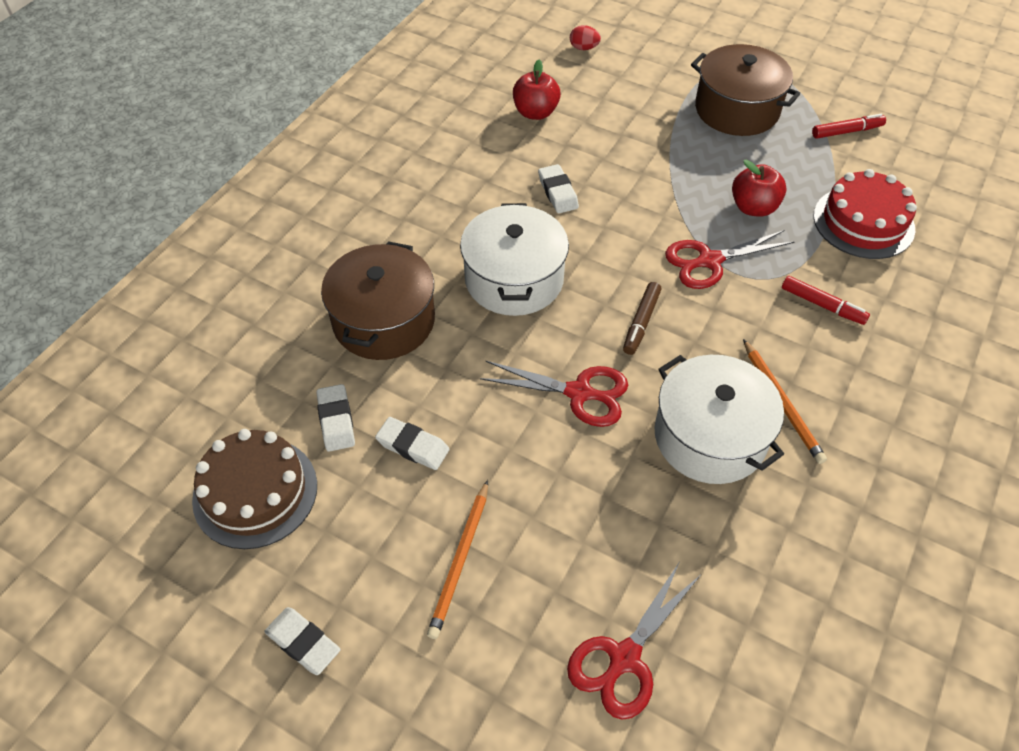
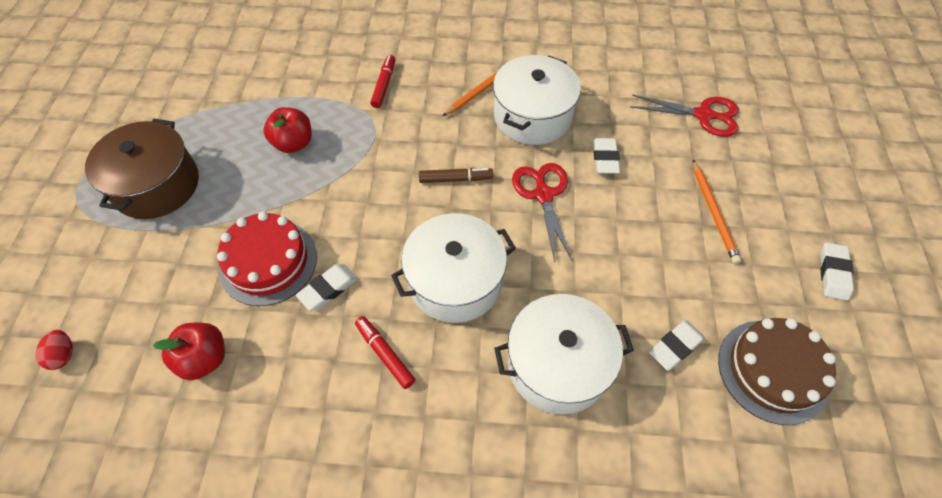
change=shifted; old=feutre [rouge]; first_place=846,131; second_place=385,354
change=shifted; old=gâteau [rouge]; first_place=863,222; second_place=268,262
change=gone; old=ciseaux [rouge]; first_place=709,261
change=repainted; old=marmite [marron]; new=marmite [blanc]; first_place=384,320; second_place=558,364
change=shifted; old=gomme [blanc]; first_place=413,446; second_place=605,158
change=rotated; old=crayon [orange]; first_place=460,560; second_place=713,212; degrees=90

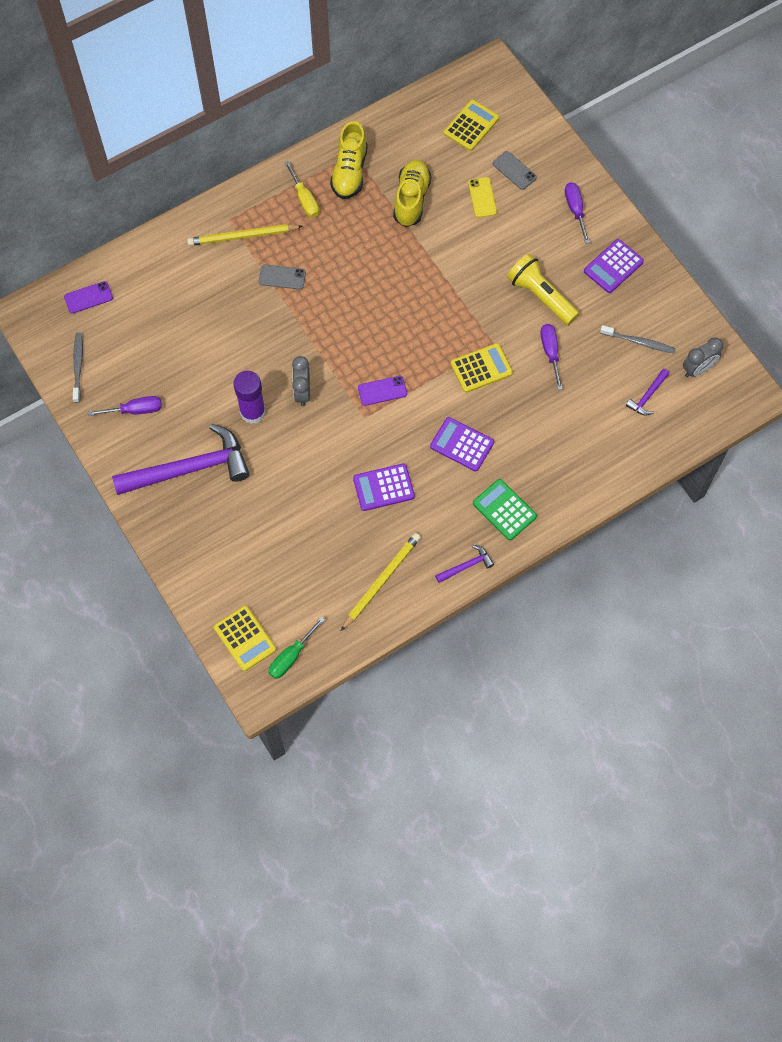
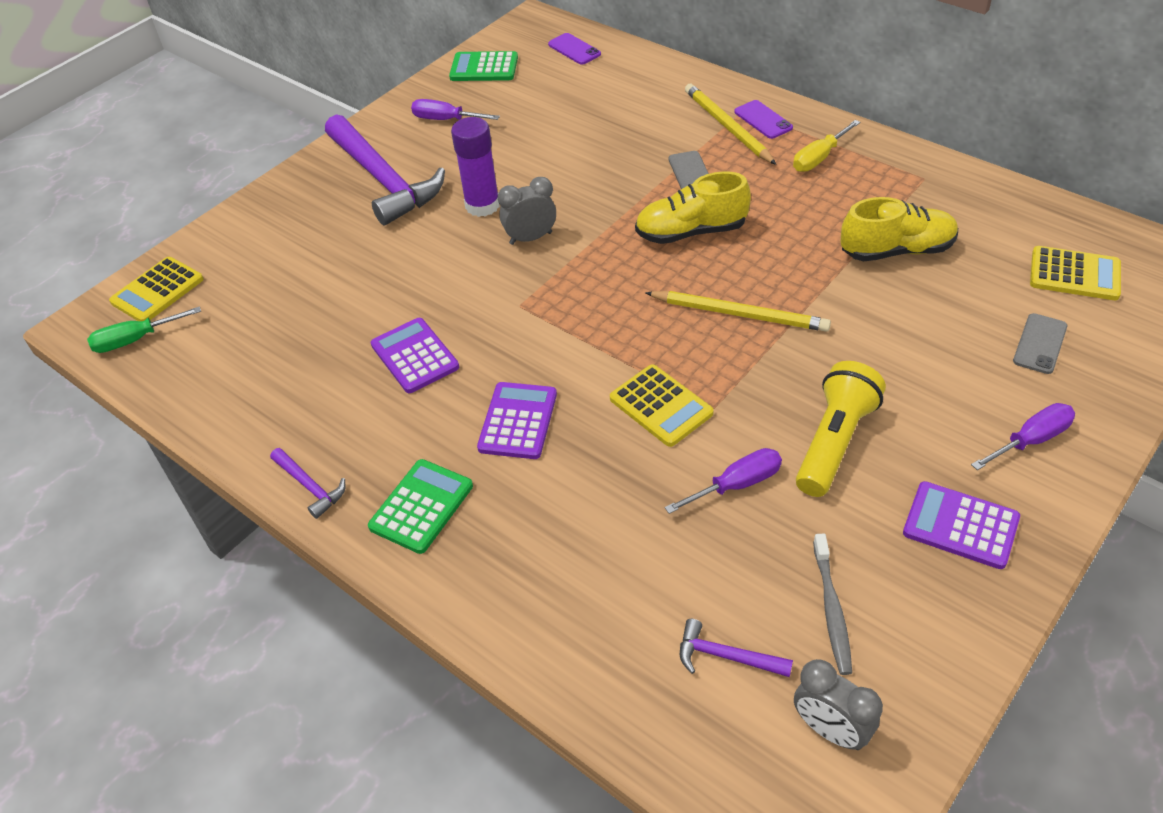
change=shifted; old=chaussure [jaune]; first_place=349,172; second_place=691,232
change=gone; old=téléphone [jaune]; first_place=482,197
change=swapped; old=brosse à dents [gris]; new=calculatrice [vert]; first_place=78,366; second_place=484,68
change=shifted; old=téléphone [violet]; first_place=382,391; second_place=763,120
change=rotated; old=tournevis [violet]; first_place=135,410; second_place=446,120; degrees=135
change=shifted; old=crayon [jaune]; first_place=381,581; second_place=740,314
change=rotated; old=tournevis [vert]; first_place=291,656; second_place=135,340; degrees=-45

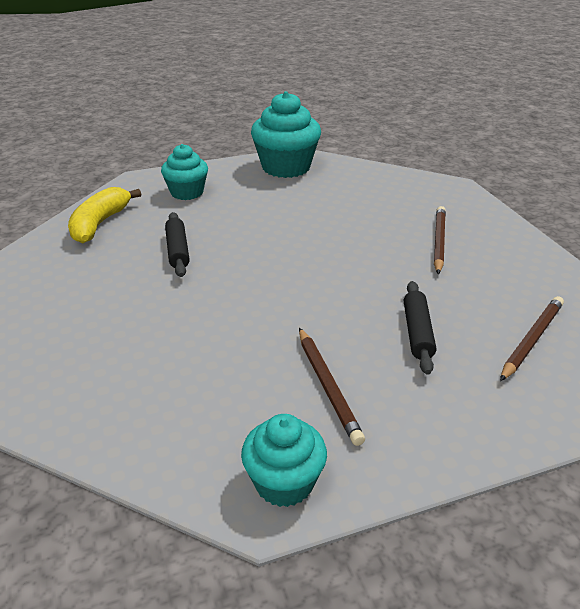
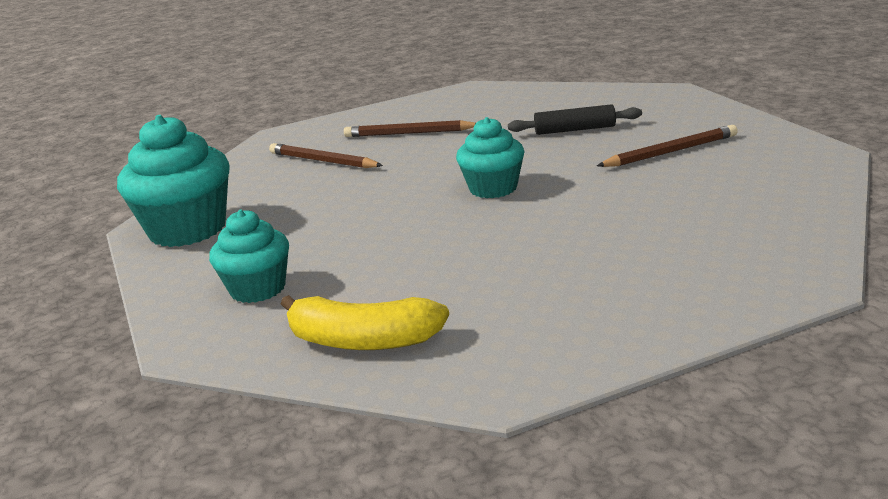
change=gone; old=rouleau à pâtisserie [noir]; first_place=177,250
change=shifted; old=crayon [marron]; first_place=531,339; second_place=323,161
change=shifted; old=muffin [turquoise]; first_place=284,482; second_place=493,188

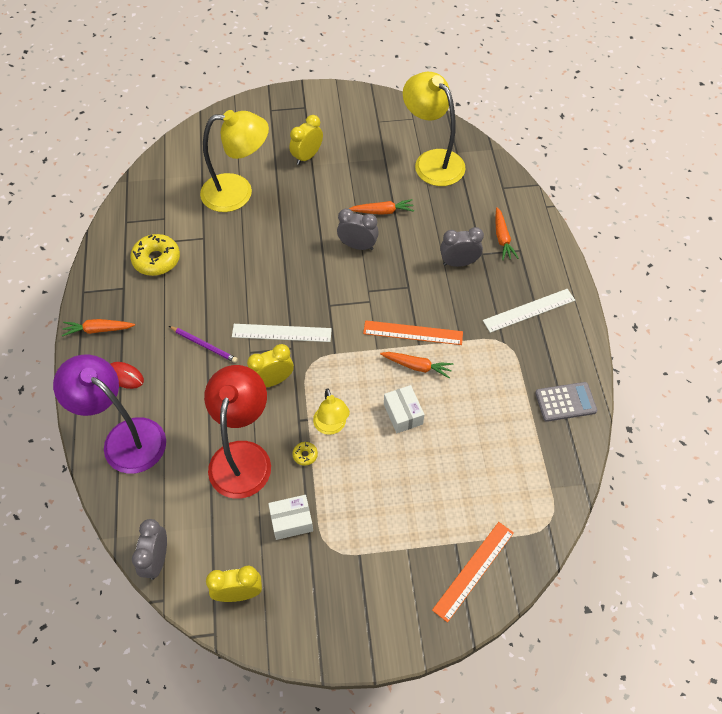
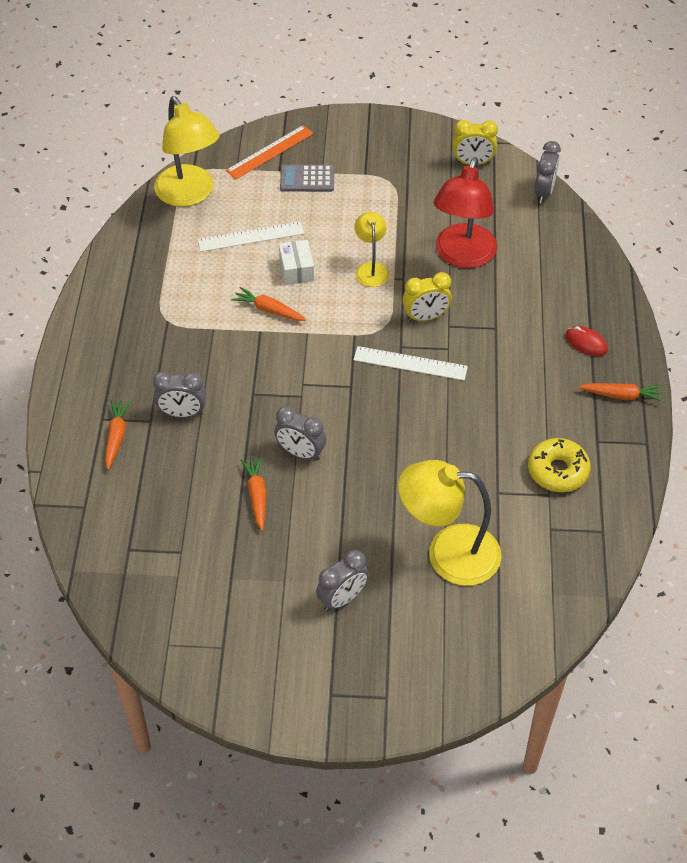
change=shifted; old=lampe [jaune]; first_place=432,161; second_place=189,195
change=repainted; old=réveil [jaune]; new=réveil [gris]; first_place=307,156; second_place=342,598
change=rotated; old=carotte [orange]; first_place=382,211; second_place=257,495; degrees=75
change=shifted; old=règle [blanc]; first_place=529,310; second_place=250,236
change=gone; old=règle [orange]; first_place=413,333
change=gone; old=crayon [violet]; first_place=204,345
change=gone; old=lampe [violet]; first_place=125,438
change=shifted; old=calculatrice [gris]; first_place=565,402; second_place=307,179
change=gone; old=beignet [jaune]; first_place=305,455
change=gone; old=boîte [blanc]; first_place=291,521

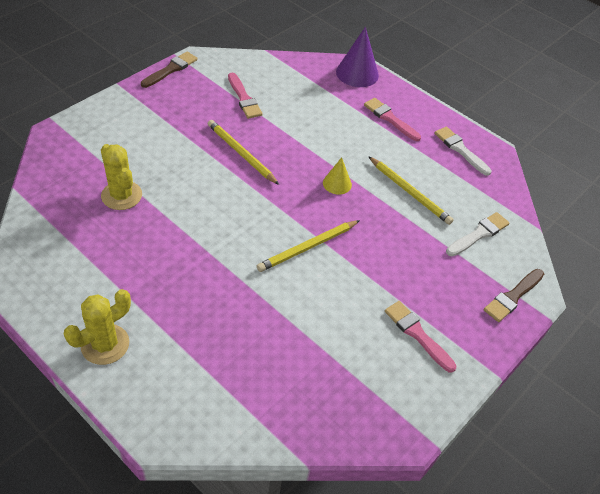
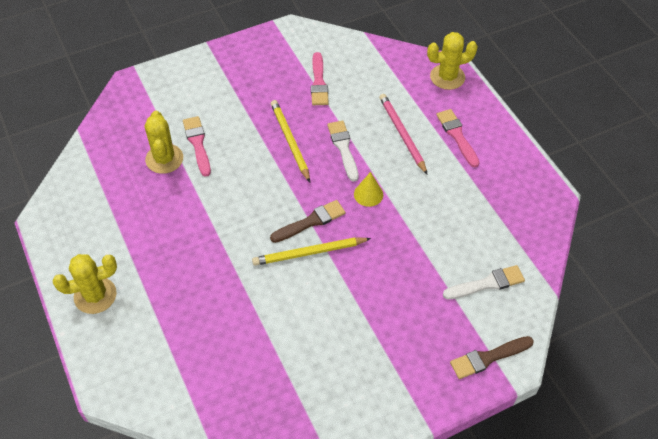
change=swapped; old=cône [violet]; new=cactus [jaune]; first_place=357,73; second_place=447,77
change=shifted; old=pinceau [marron]; first_place=171,69; second_place=310,222
change=shifted; old=pinceau [blanc]; first_place=460,150; second_place=343,148
change=gone; old=crayon [jaune]; first_place=409,192
change=shifted; old=pinceau [rose]; first_place=417,334; second_place=197,144
change=new; new=crayon [rose]; second_place=402,134

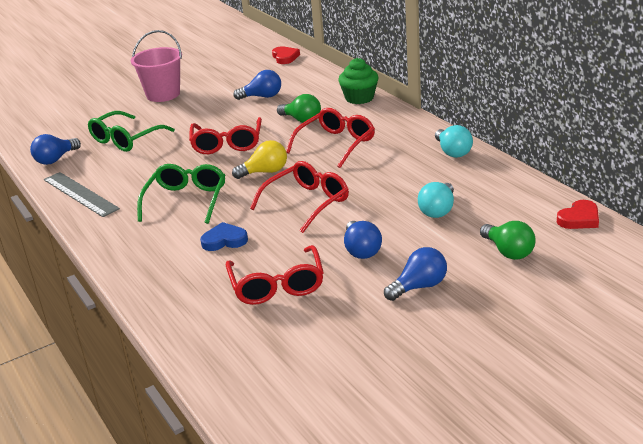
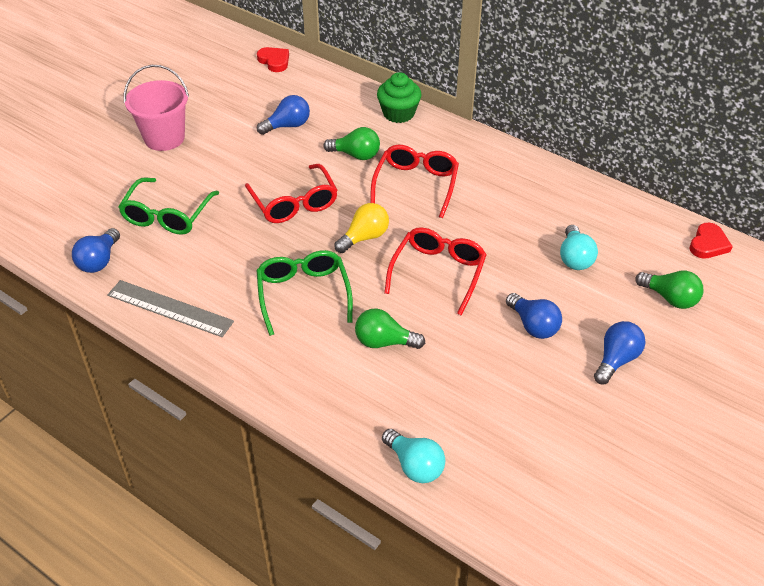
change=shifted; old=ampoule [turquoise]; first_place=452,152; second_place=414,465
change=swapped; old=cœur [bleu]; new=ampoule [vert]; first_place=224,240; second_place=384,342
change=gone; old=lunettes [rouge]; first_place=277,285

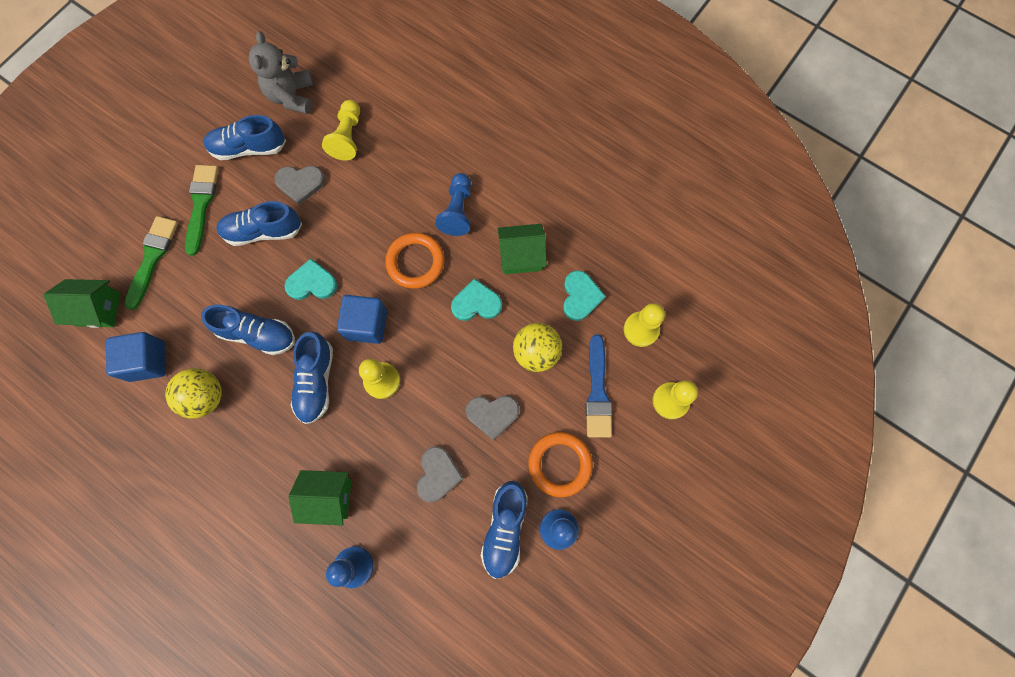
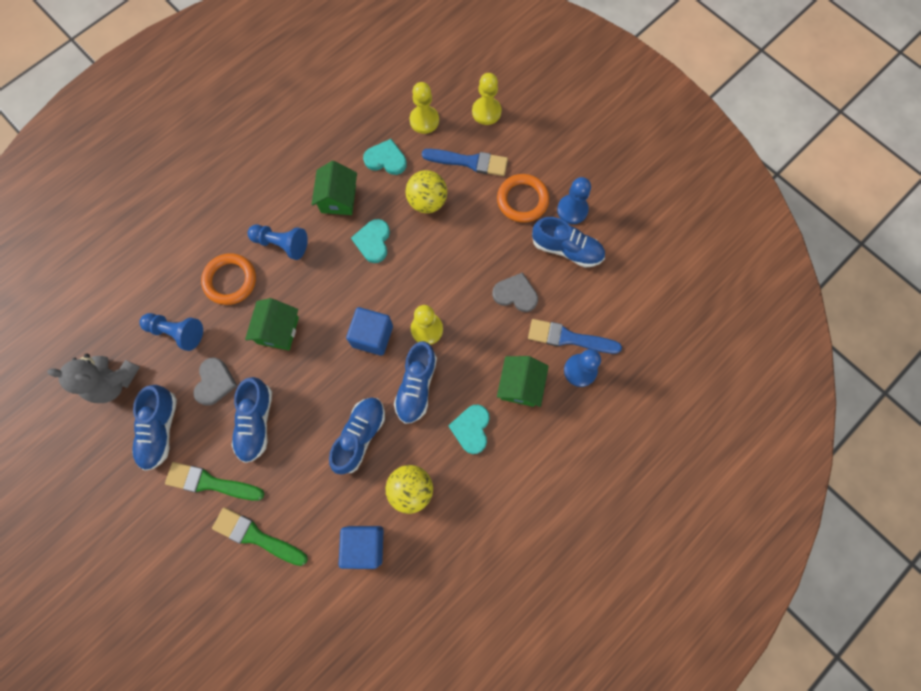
change=repainted; old=pion [jaune]; new=pion [bleu]; first_place=347,137; second_place=177,332
change=shifted; old=anneau [orange]; first_place=415,262; second_place=230,280
change=shifted; old=cœur [turquoise]; first_place=312,283; second_place=471,429
change=shifted; old=maison [vert]; first_place=98,309; second_place=278,330
change=rotated; old=chaussure [bleu]; first_place=316,382; second_place=416,386; degrees=90
change=gone; old=cœur [gris]; first_place=492,414
change=new; new=pinceau [bleu]; second_place=568,338

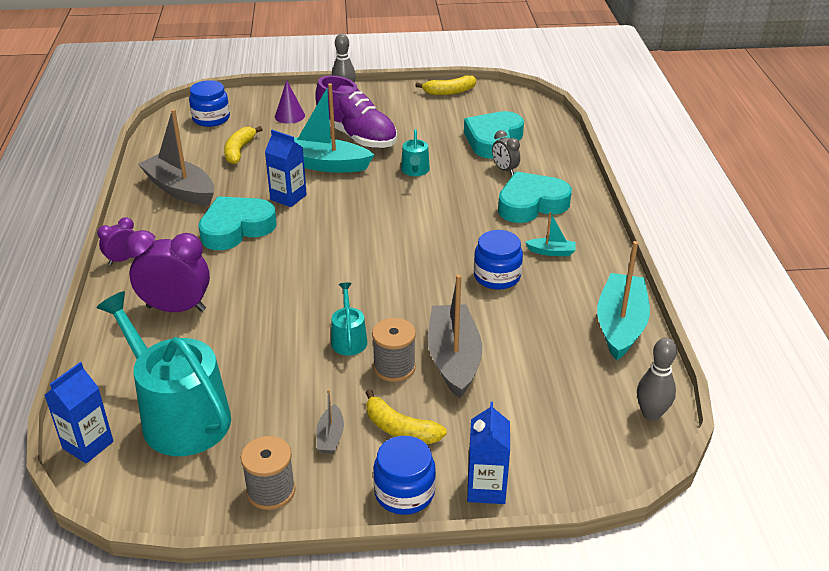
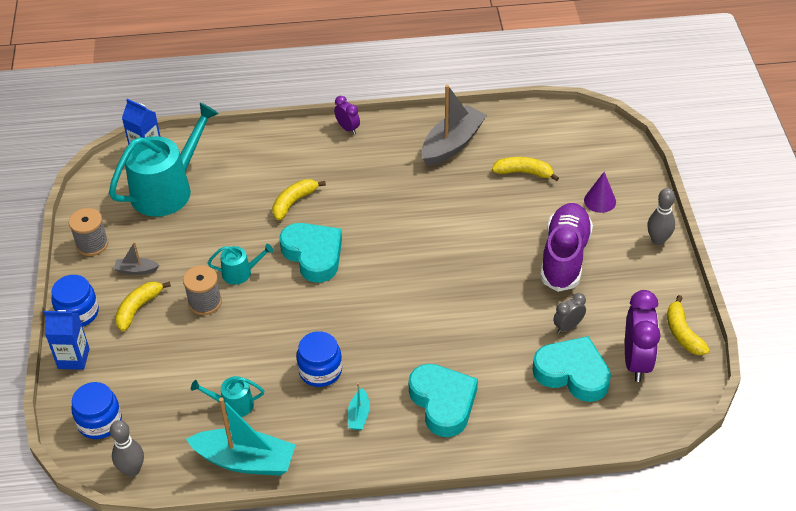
change=rotated; old=chaussure [violet]; first_place=357,136; second_place=565,256; degrees=150
change=shifted; old=bocal [bleu]; first_place=211,118; second_place=100,422
change=gone; old=bateau [turquoise]; first_place=324,165
change=shifted; old=arrosoir [turquoise]; first_place=415,171; second_place=233,404
change=gone; old=brique de lait [bleu]; first_place=288,197
change=shifted; old=réveil [gris]; first_place=504,170; second_place=568,326
change=shifted; old=cœur [turquoise]; first_place=236,228; second_place=313,255
change=shifted; old=réveil [violet]; first_place=176,308; second_place=636,361
change=gone; old=bateau [gris]; first_place=453,359
change=new; new=banane [jaune]; second_place=294,202

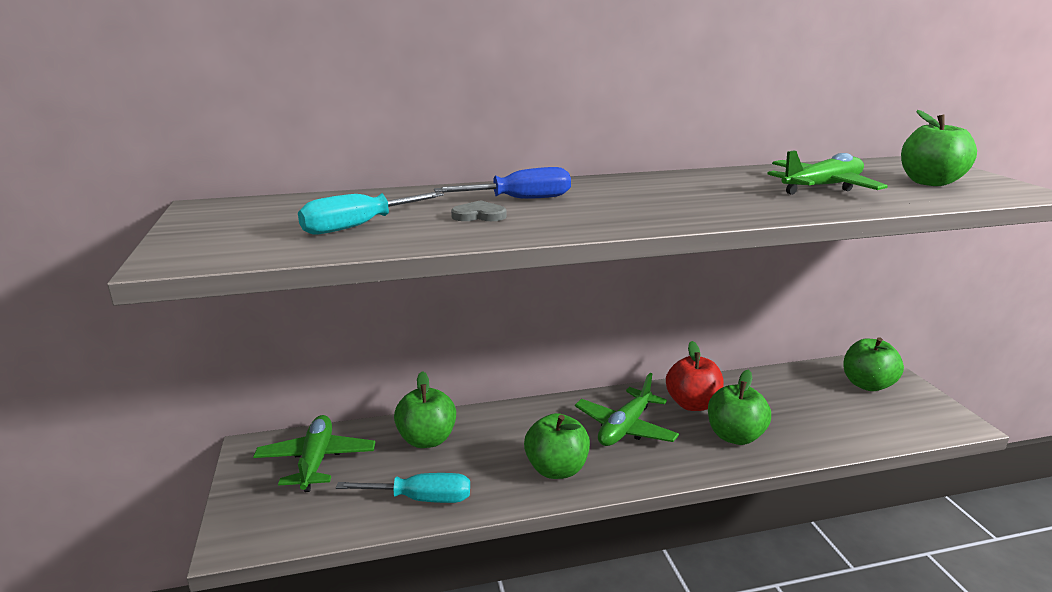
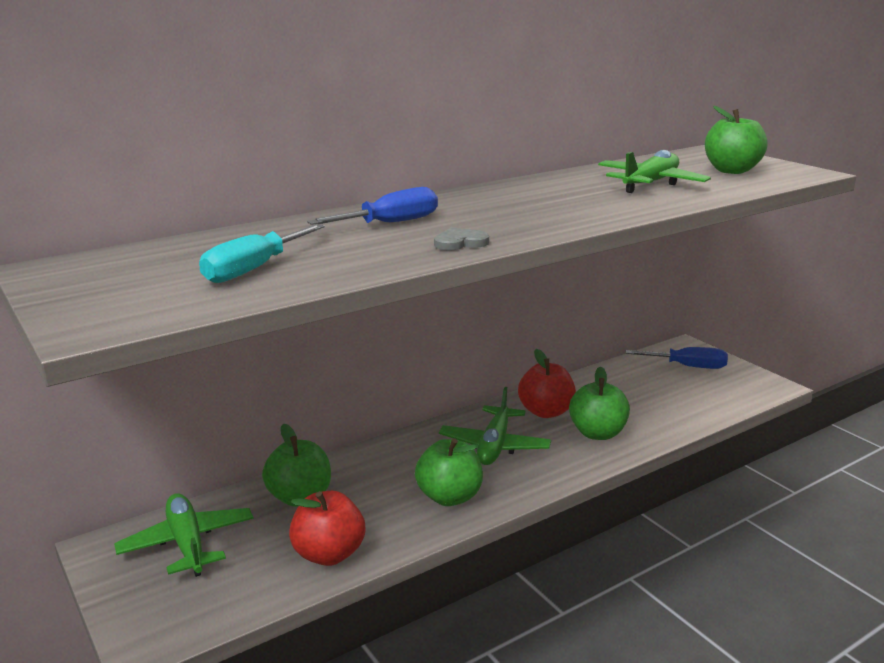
change=shifted; old=cœur [gris]; first_place=479,215; second_place=460,243
change=swapped; old=pomme [vert]; new=tournevis [bleu]; first_place=867,385; second_place=687,366
change=swapped; old=tournevis [turquoise]; new=pomme [rouge]; first_place=421,499; second_place=329,554

